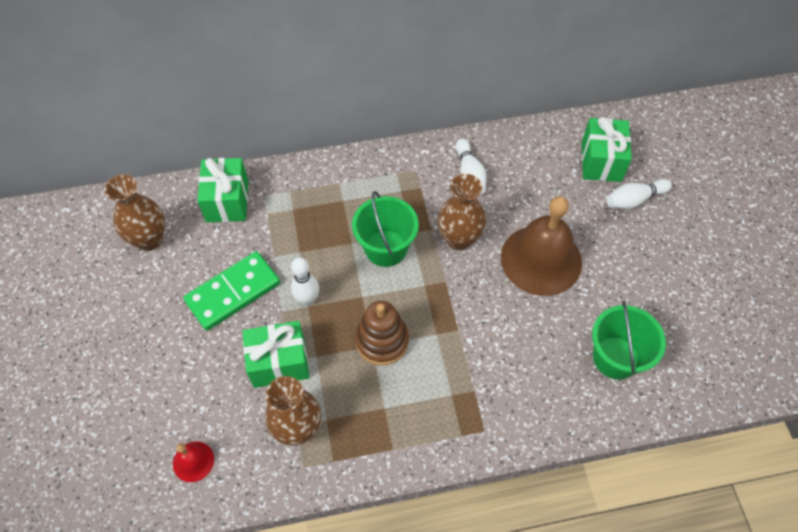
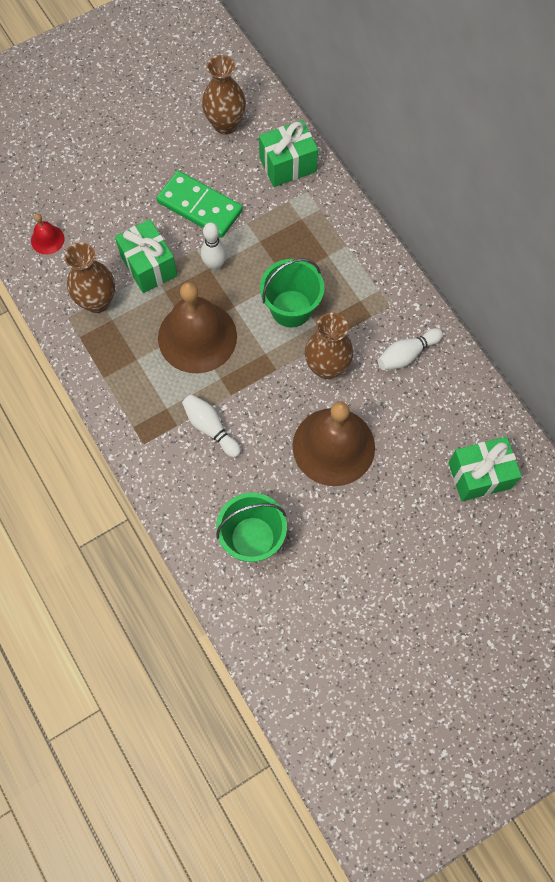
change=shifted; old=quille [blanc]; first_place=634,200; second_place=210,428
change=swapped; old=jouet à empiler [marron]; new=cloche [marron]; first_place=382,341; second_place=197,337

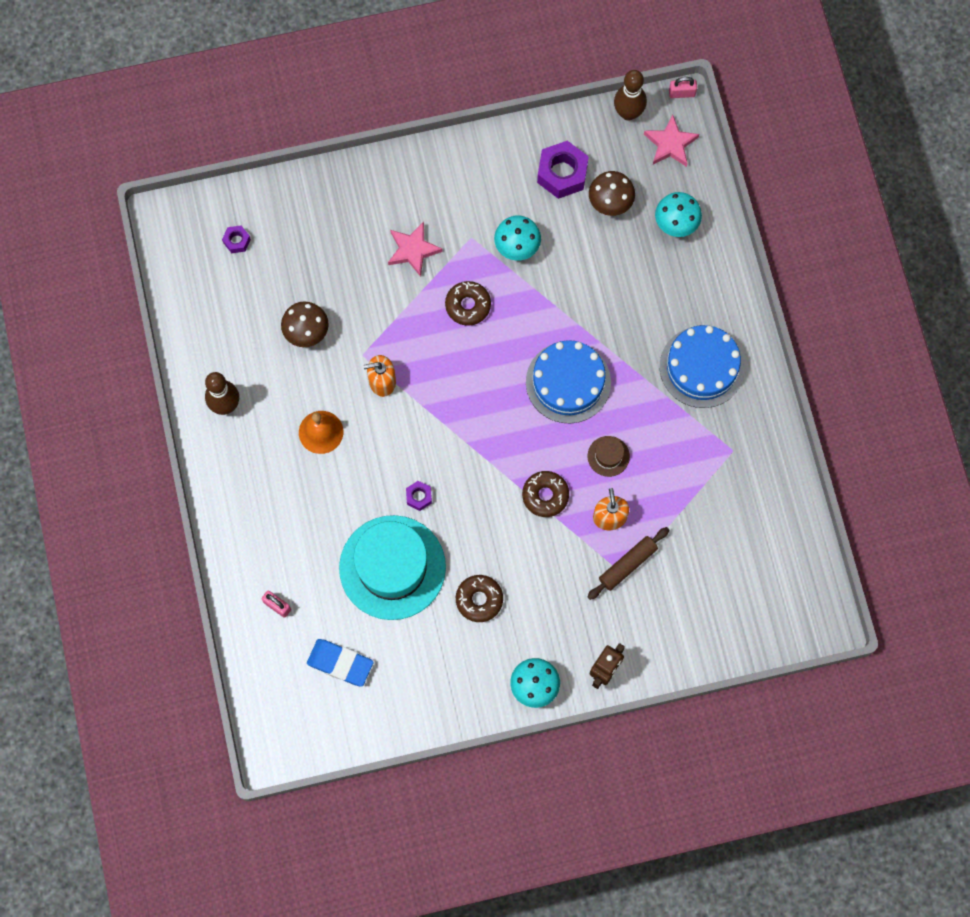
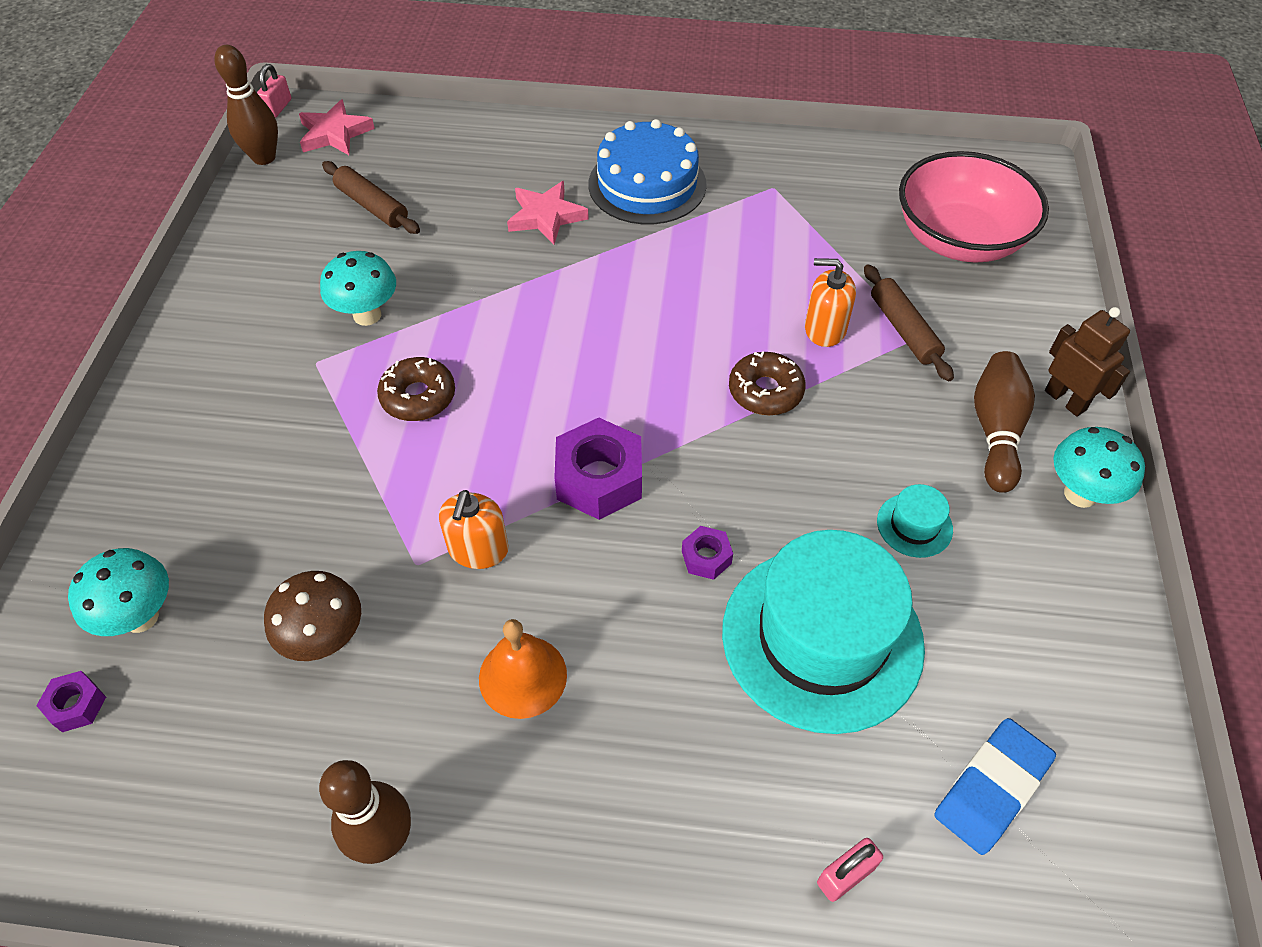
change=shifted; old=écrou [violet]; first_place=562,173; second_place=599,479
change=swapped; old=champignon [marron]; new=rouleau à pâtisserie [marron]; first_place=610,203; second_place=372,206
change=shifted; old=champignon [turquoise]; first_place=676,224; second_place=141,617
change=shifted; old=étoile [rose]; first_place=413,250; second_place=546,216
change=gone; old=gâteau [bleu]; first_place=568,382
change=gone; old=chapeau [marron]; first_place=608,456
change=swapped; old=beignet [marron]; new=chapeau [turquoise]; first_place=479,599; second_place=914,525
change=new; new=bol [rose]; second_place=959,239
change=new; new=quille [marron]; second_place=995,431

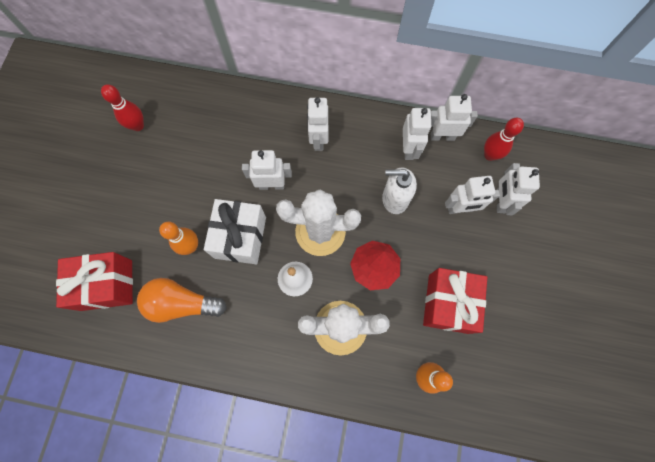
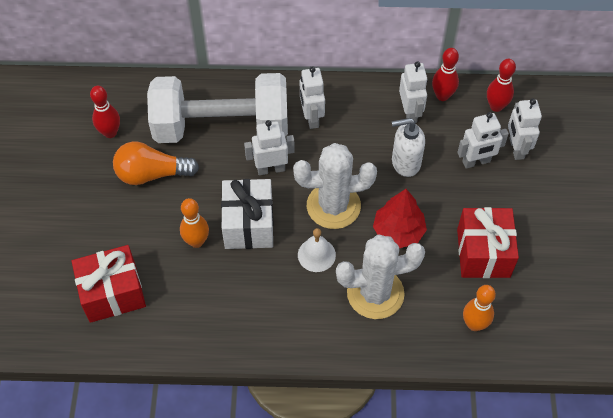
change=swapped; old=robot [blanc]; new=quille [rouge]; first_place=442,136; second_place=442,96
change=shifted; old=ampoule [orange]; first_place=182,303; second_place=152,174
change=new; new=haltère [blanc]; second_place=221,127

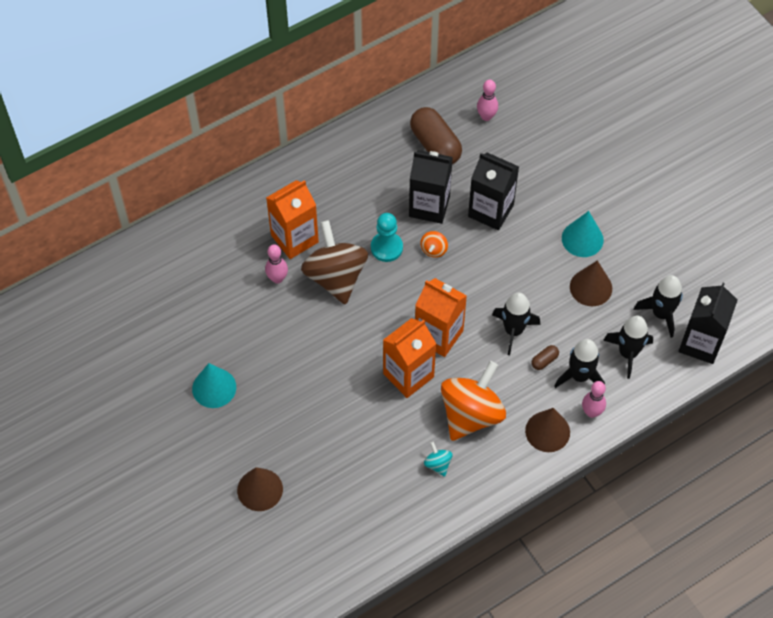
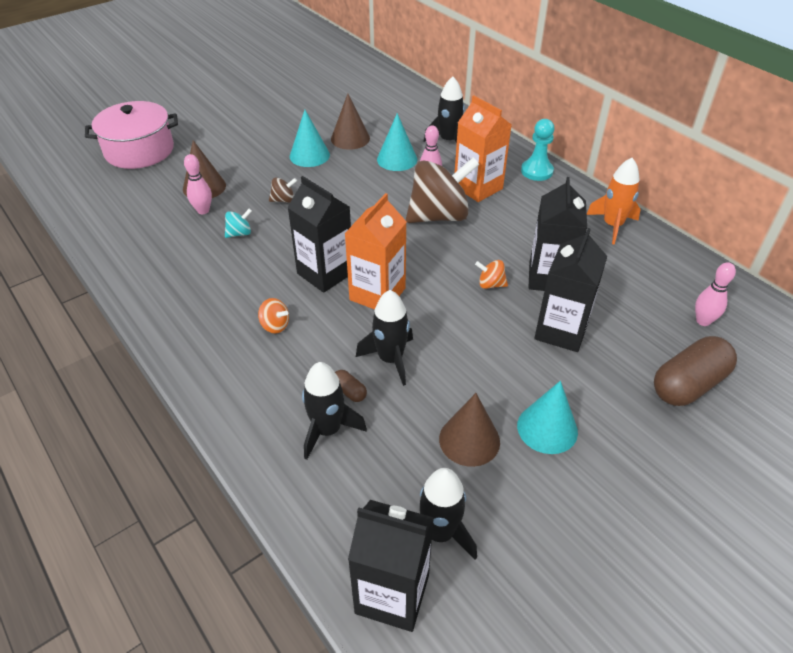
change=shifted; old=gélule [marron]; first_place=435,145; second_place=688,384
change=shifted; old=pion [turquoise]; first_place=386,248; second_place=537,171
change=shifted; old=fusée [noir]; first_place=628,353; second_place=448,141
change=repainted; old=brique de lait [orange]; new=brique de lait [noir]; first_place=408,375; second_place=325,273
change=scaled; old=toupie [orange]; first_place=471,414; second_place=275,325; factor=0.42
change=shifted; old=quille [rose]; first_place=591,412; second_place=203,210
change=shifted; old=cône [marron]; first_place=547,431; second_place=350,138
change=shifted; old=toupie [turquoise]; first_place=438,464; second_place=239,233
change=new; new=marmite [rose]; second_place=139,150
change=new; new=cône [turquoise]; second_place=397,159
change=new; new=fusée [orange]; second_place=612,225
change=new; new=toupie [marron]; second_place=283,200

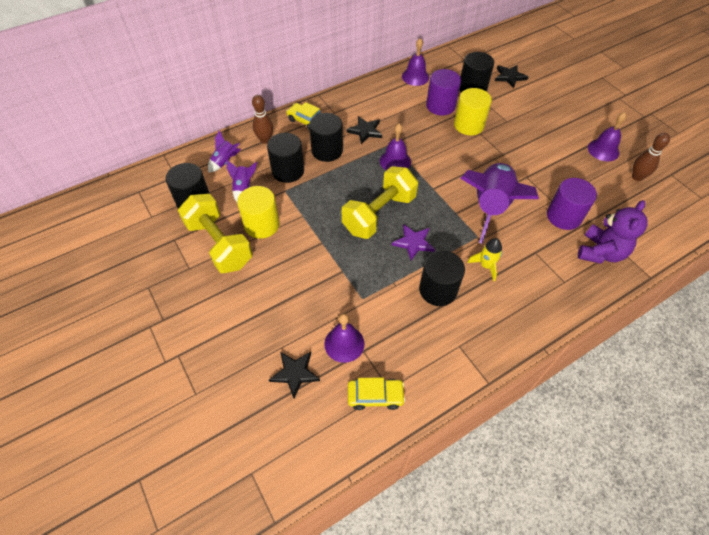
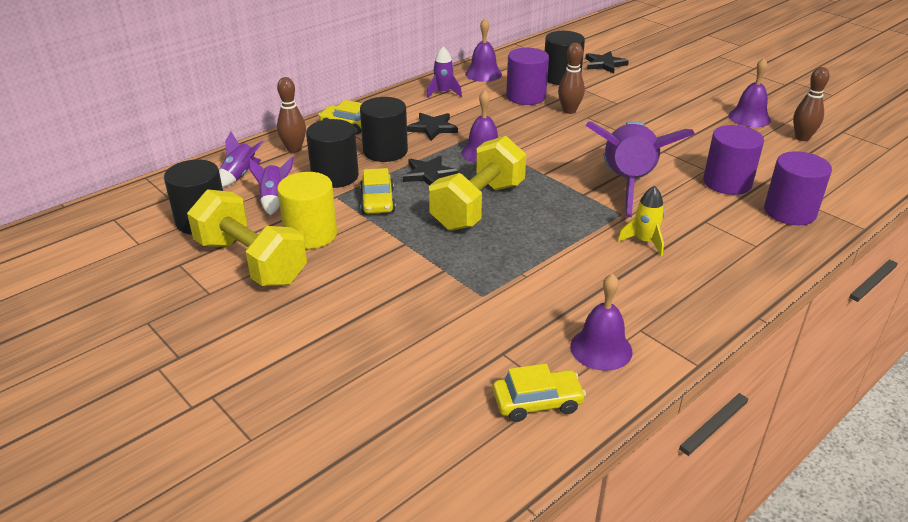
change=swapped; old=cylindre [jaune]; new=quille [marron]; first_place=468,125; second_place=569,111
change=swapped; old=ours en peluche [violet]; new=cylindre [violet]; first_place=600,252; second_place=790,212
change=gone; old=étoile [violet]; first_place=413,243
change=gone; old=cylindre [noir]; first_place=438,290
change=shifted; old=cloche [violet]; first_place=344,343; second_place=601,348
change=shifted; old=étoile [noir]; first_place=295,373; second_place=429,174
change=new; new=fusée [violet]; second_place=443,93
change=new; new=voiture [jaune]; second_place=377,201

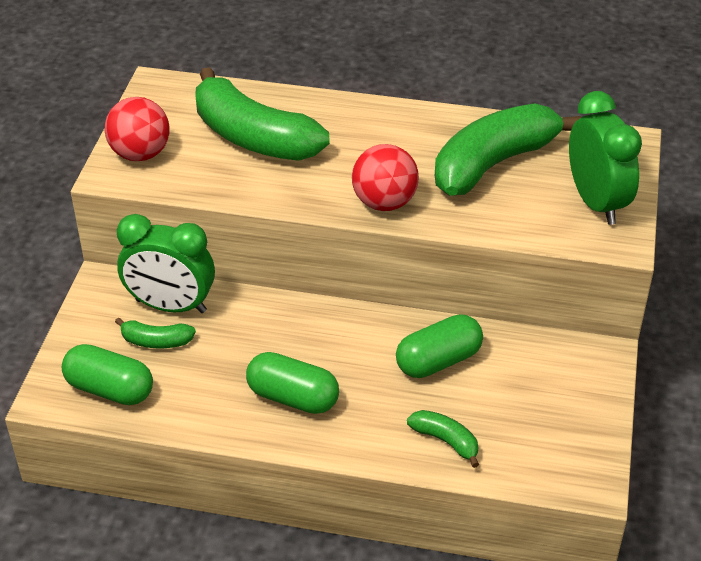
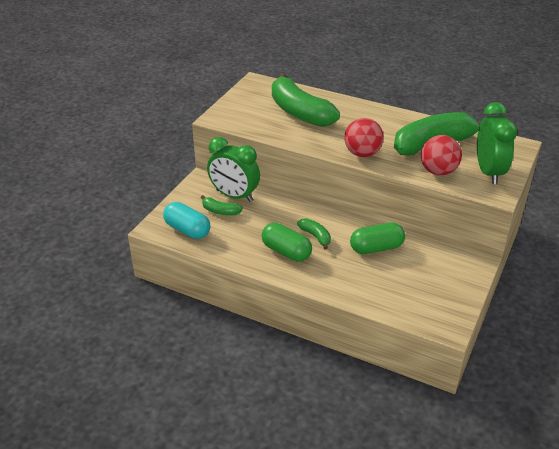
change=shifted; old=balle [rouge]; first_place=140,154; second_place=438,171
change=repainted; old=gélule [vert]; new=gélule [turquoise]; first_place=110,389; second_place=187,230
change=shifted; old=banane [vert]; first_place=445,441; second_place=315,236

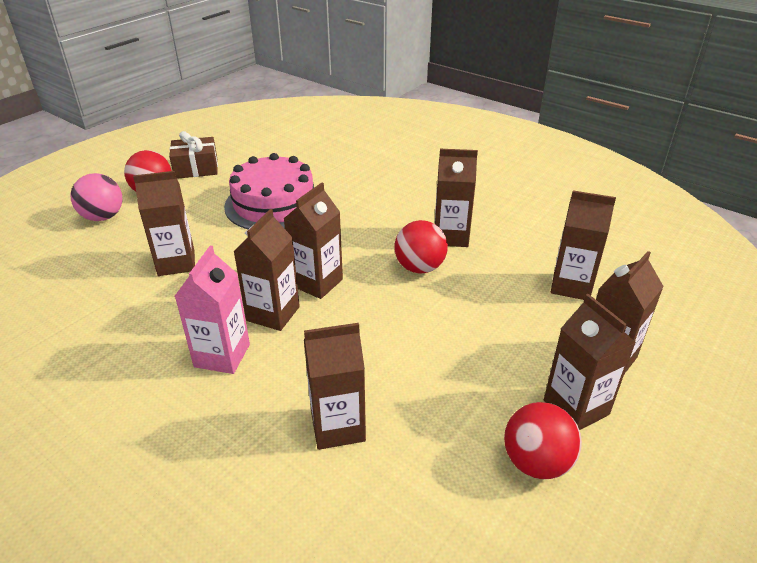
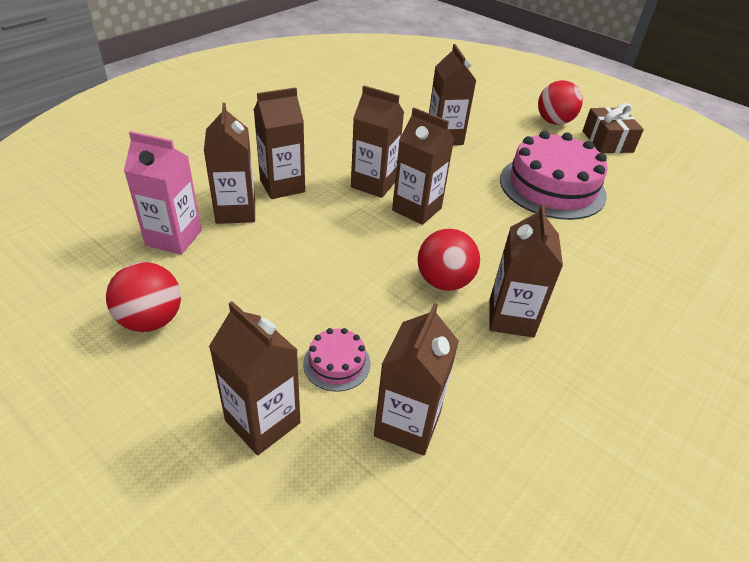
change=gone; old=balle [rose]; first_place=103,217
change=shifted; old=brique de lait [rose]; first_place=222,355; second_place=174,238
change=shifted; old=brique de lait [marron]; first_place=576,407; second_place=282,186
change=new; new=gâteau [rose]; second_place=337,363

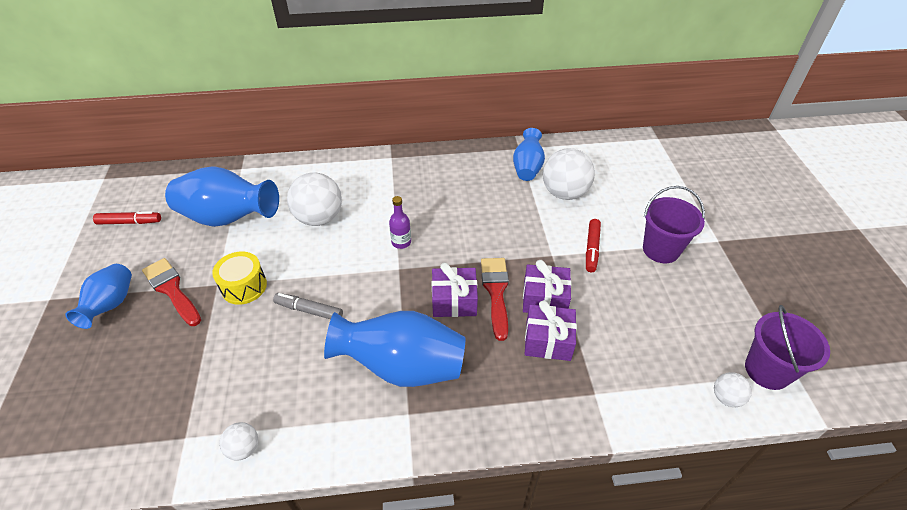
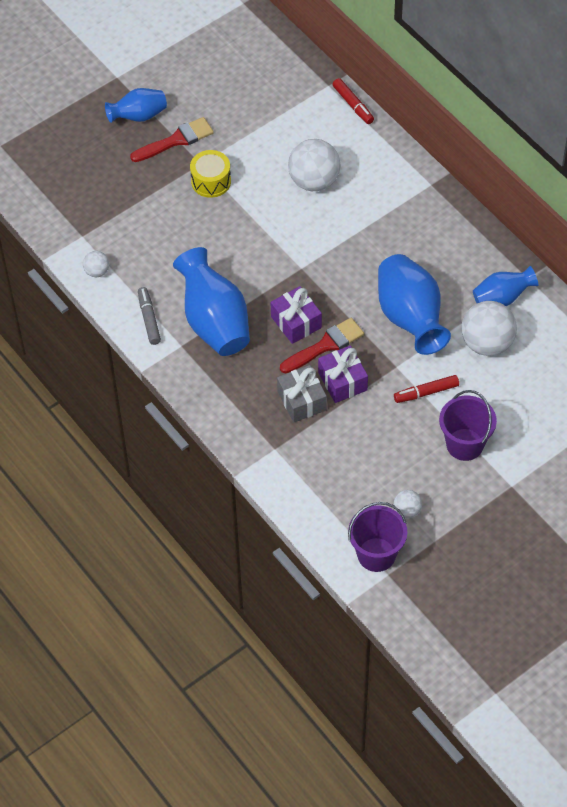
change=shifted; old=vase [bleu]; first_place=228,218; second_place=410,318
change=gone; old=bouteille [violet]; first_place=401,242
change=shifted; old=feutre [rouge]; first_place=130,222; second_place=353,105
change=rotated; old=pinceau [rouge]; first_place=172,289; second_place=176,140; degrees=45
change=shifted; old=feutre [gris]; first_place=309,310; second_place=149,319
change=repainted; old=cadeau [violet]; new=cadeau [gris]; first_place=548,341; second_place=302,401
change=shifted; old=balle [blanc]; first_place=726,397; second_place=407,511

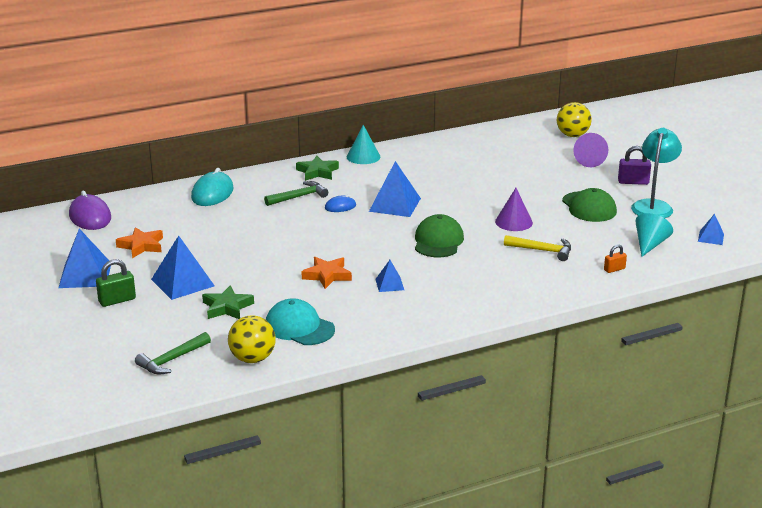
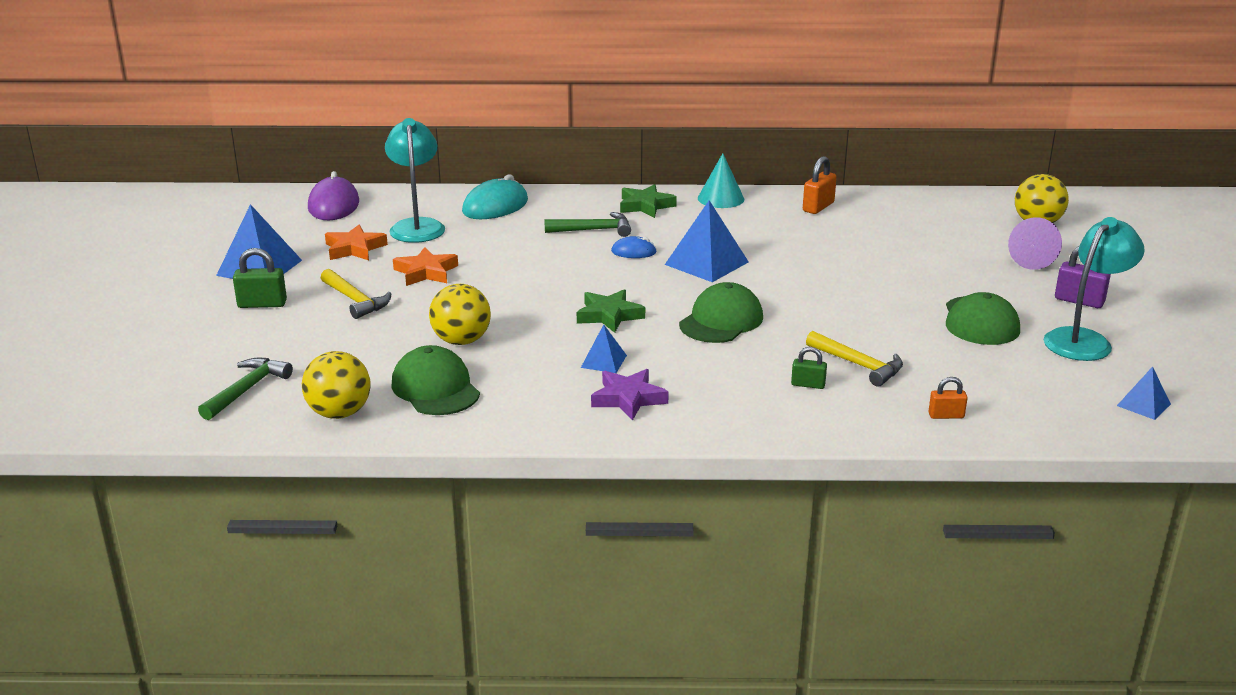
change=gone; old=cône [violet]; first_place=513,222
change=gone; old=cône [turquoise]; first_place=650,244
change=swapped; old=pyramide [bleu]; new=marteau [jaune]; first_place=182,282; second_place=355,300
change=shifted; old=étoile [orange]; first_place=327,275; second_place=426,272
change=shifted; old=étoile [vert]; first_place=227,307; second_place=609,315
change=repainted; old=casquette [turquoise]; new=casquette [vert]; first_place=299,327; second_place=435,388
change=rotated; old=marteau [vert]; first_place=172,360; second_place=246,390; degrees=135
change=new; new=lampe [turquoise]; second_place=417,226
change=new; new=cadenas [orange]; second_place=818,207
change=new; new=balle [jaune]; second_place=461,341
change=new; new=cadenas [vert]; second_place=808,384
change=new; new=étoile [violet]; second_place=628,398

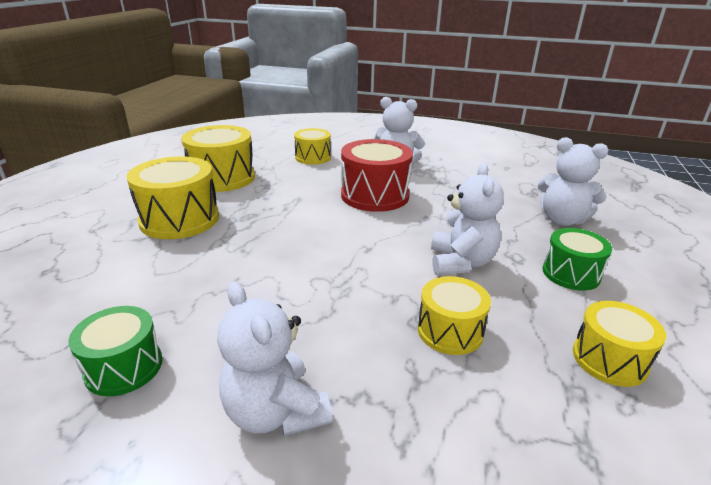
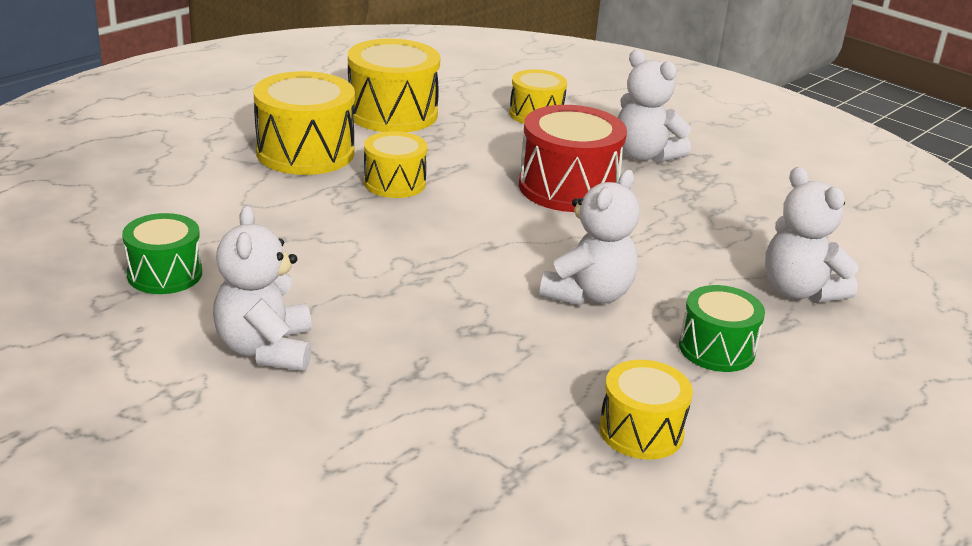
change=shifted; old=tambour [jaune]; first_place=450,331; second_place=394,183

